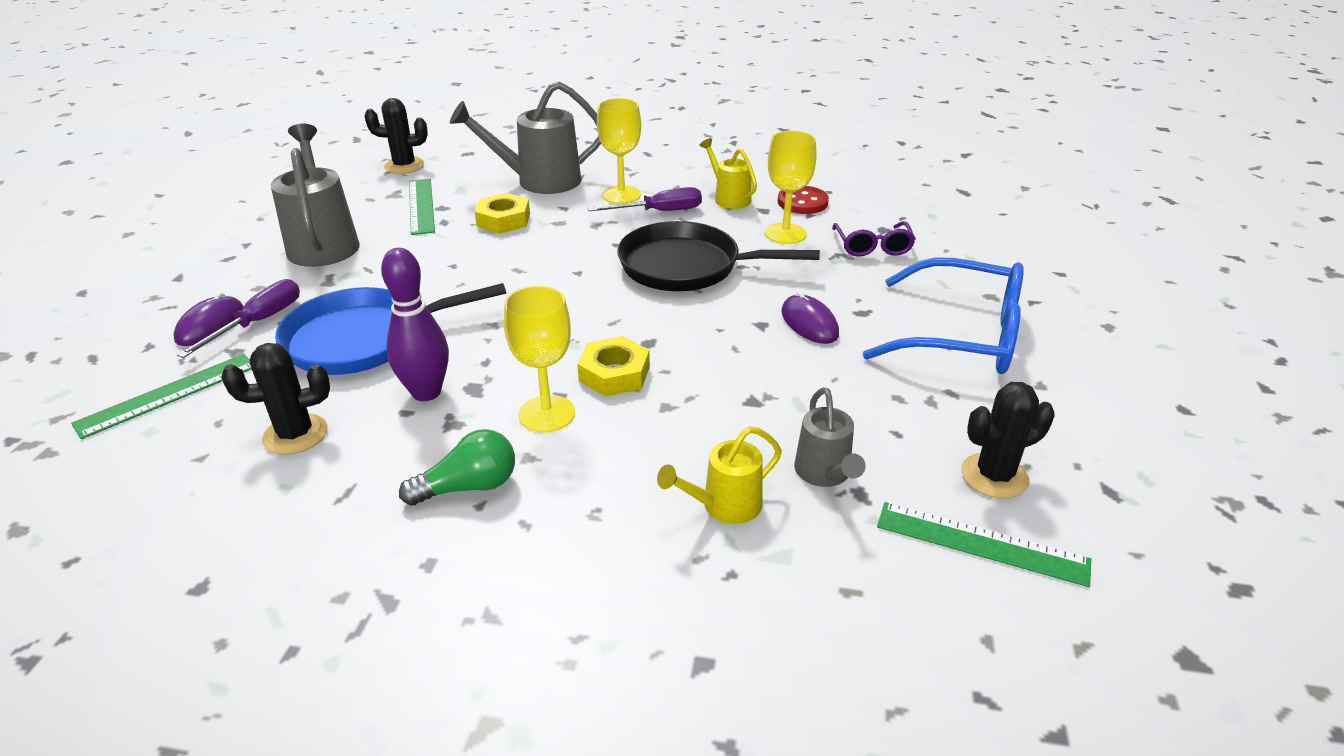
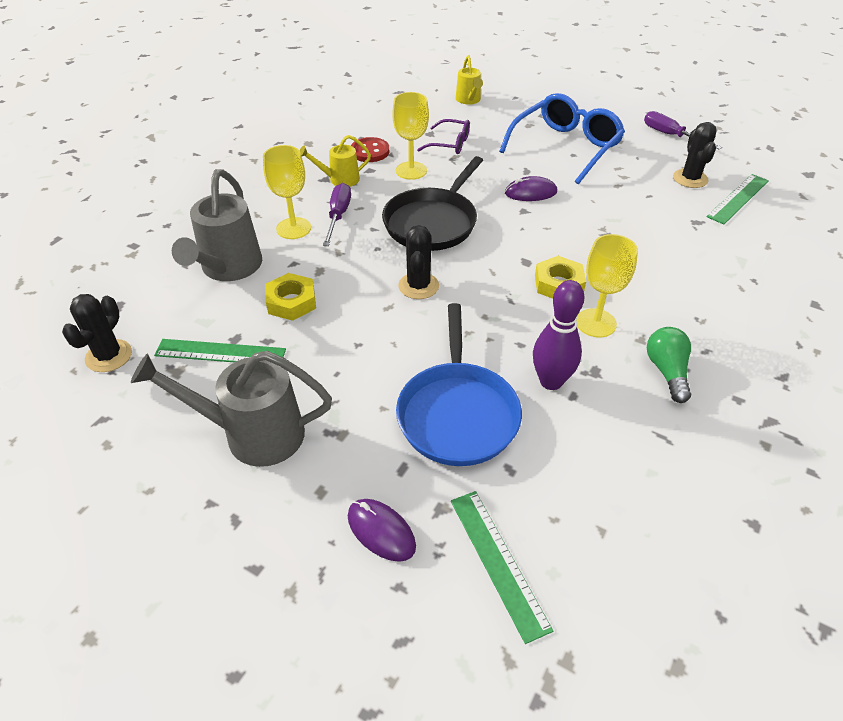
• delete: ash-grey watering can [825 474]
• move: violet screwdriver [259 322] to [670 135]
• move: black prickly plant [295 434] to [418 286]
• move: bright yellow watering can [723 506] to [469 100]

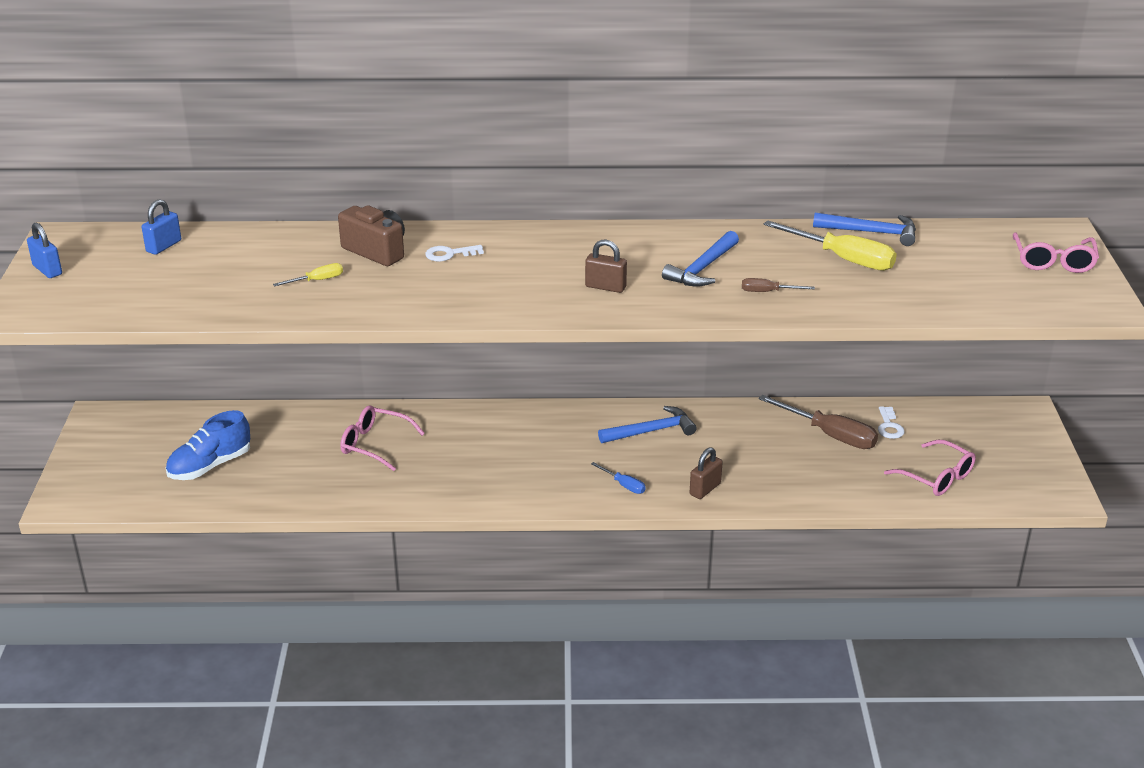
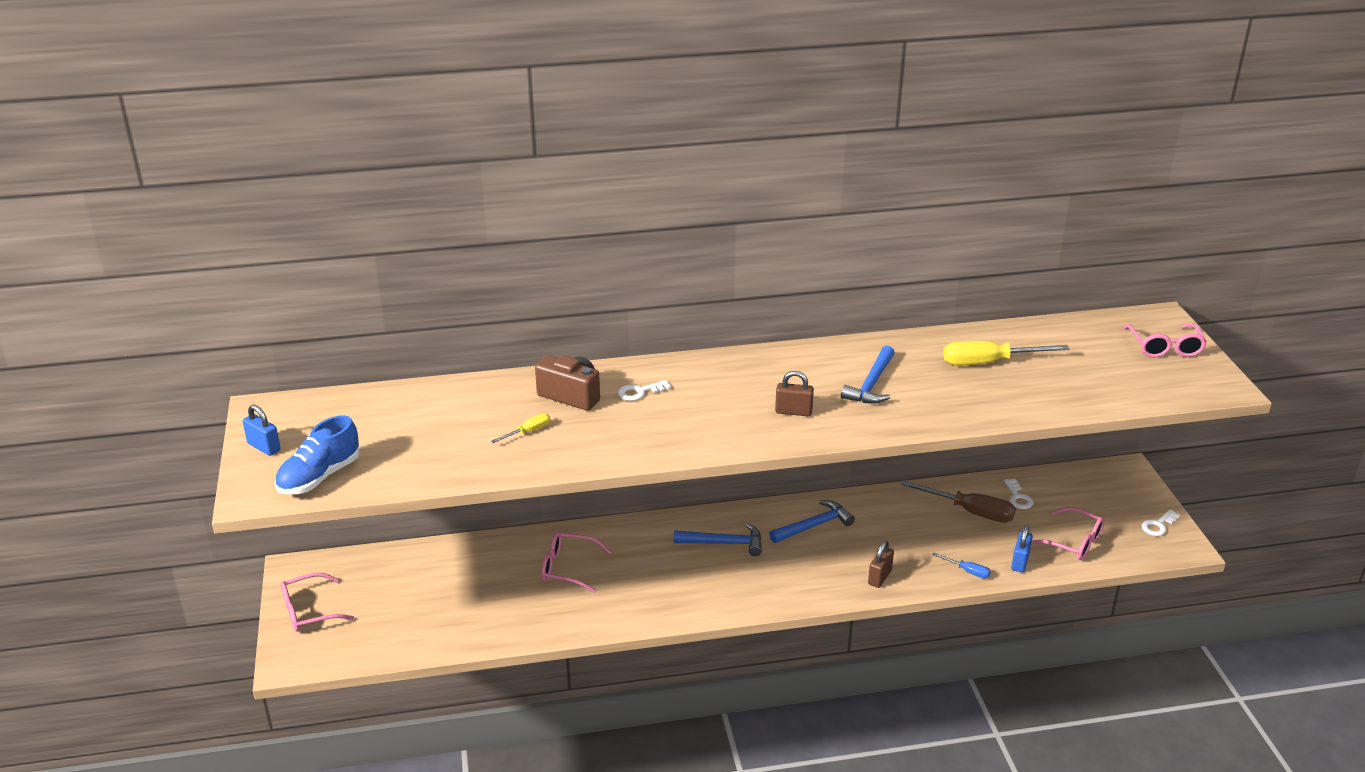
• delete: brown screwdriver [768 292]
• insert: rosy eyeglasses [309 611]
• insert: snow-white key [1158 525]
• move: blue padlock [164 246] to [1020 562]
• move: blue lace-up shoe [210 466] to [319 477]
• move: blue screwdriver [624 485] to [967 571]
• move: blue hammer [871 232] to [724 543]
• rotate: bright yellow screwdriver [843 259] = [989 362] 150 degrees clockwise

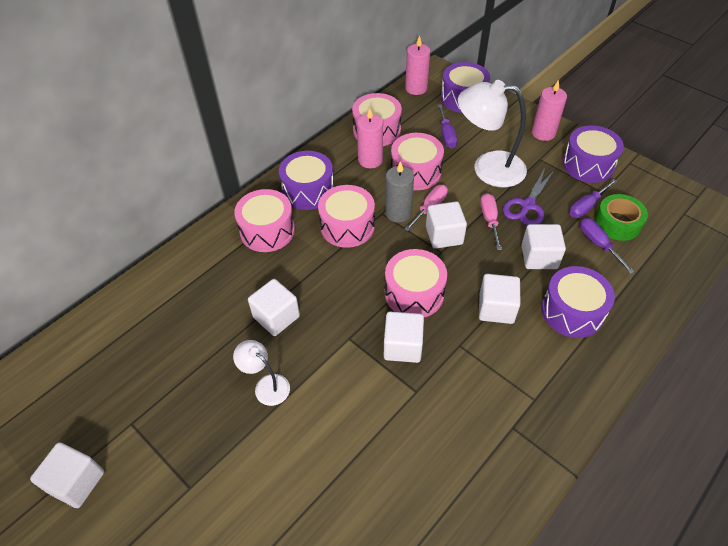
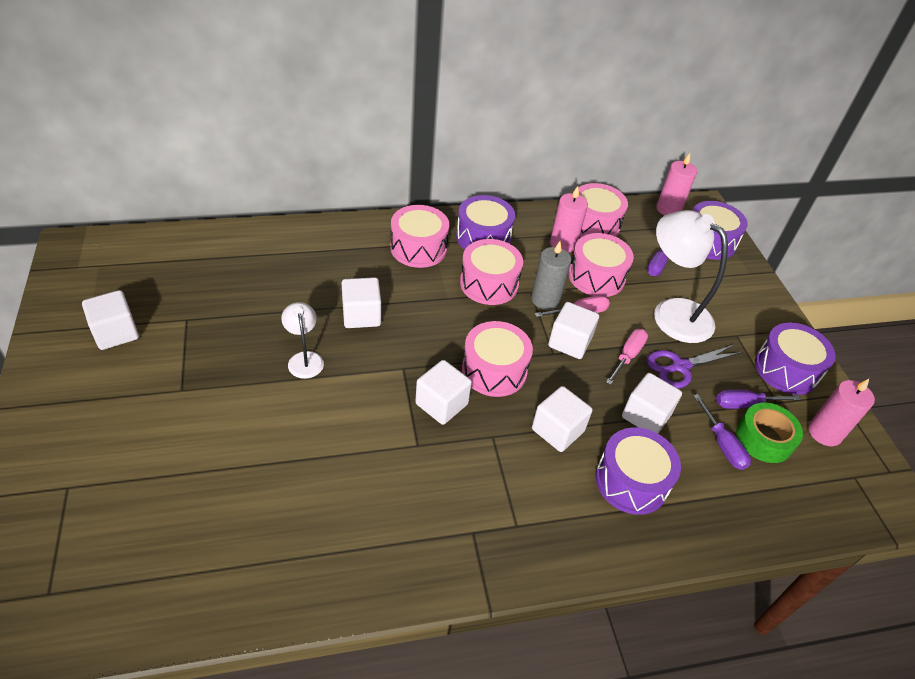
• move: rosy pillar candle [543 133] to [824 433]
• rotate: violet screwdriver [598 244] = [722 444] 150 degrees clockwise

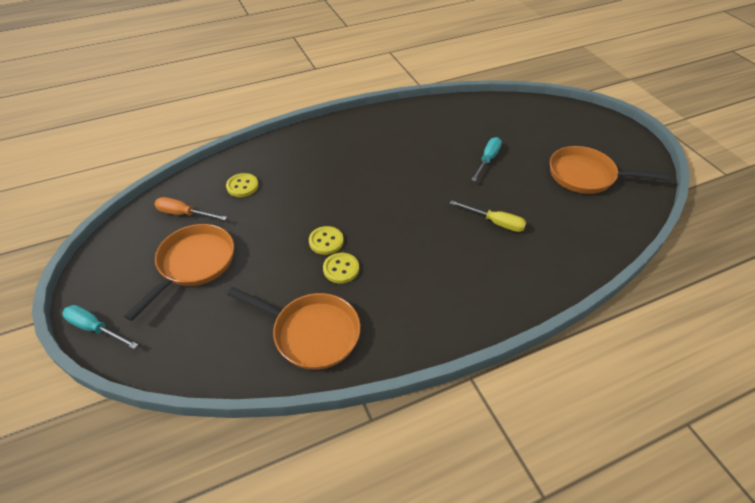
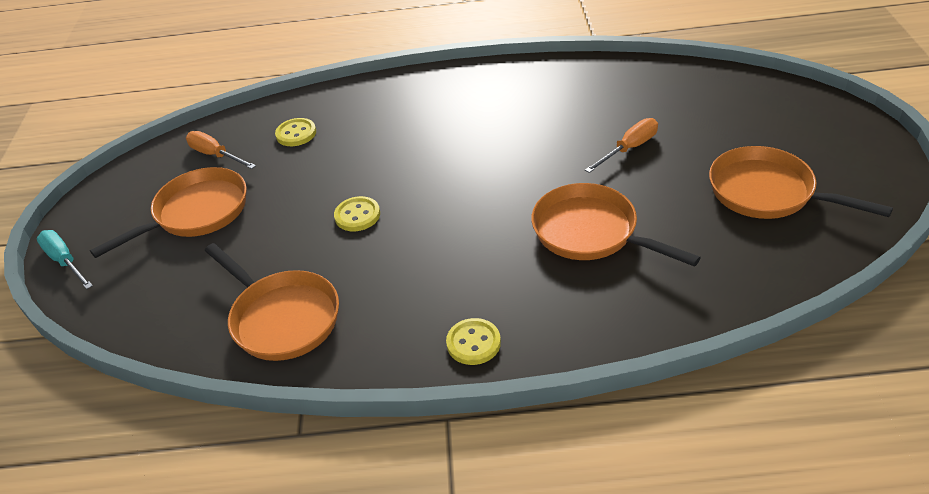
• move: bright yellow button [341 269] to [473 343]
• replace: bright yellow screwdriver [495 222] to bright orange frying pan [590 232]
• recolor: aqua screwdriver [487 160] to bright orange screwdriver [629 148]

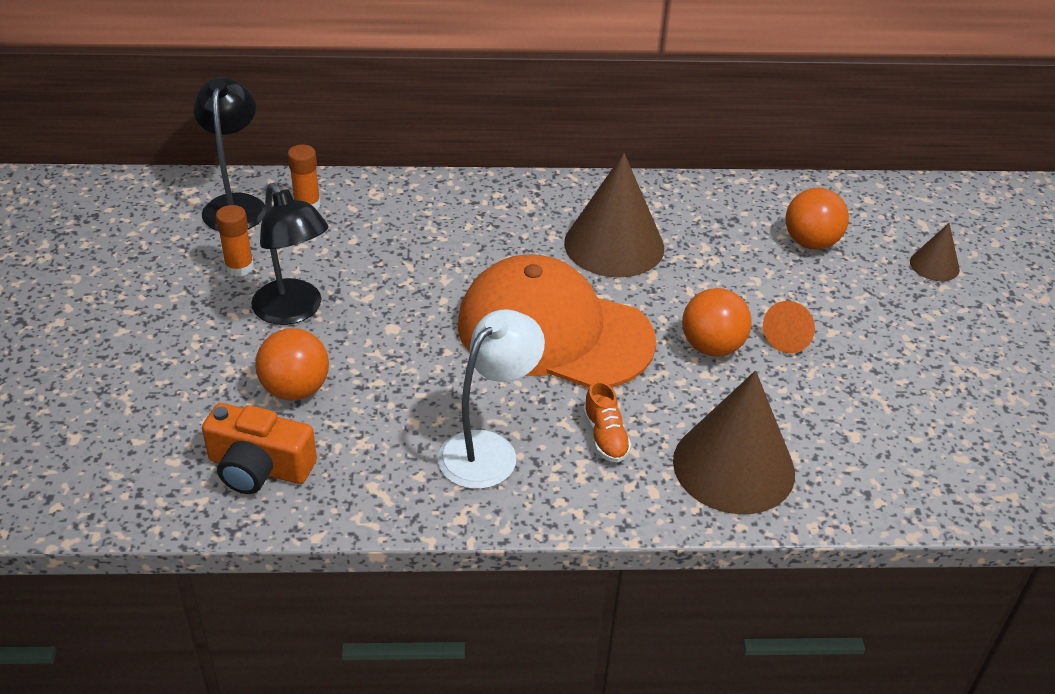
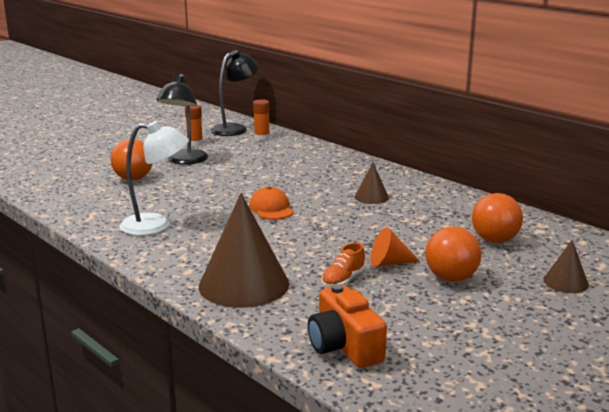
• move: bright orange camera [259 467] to [344 346]
• move: bright orange lace-up shoe [605 436] to [343 280]
• move: bright orange sphere [712 347] to [451 278]
• resize: bright orange baseball cap [554 332] = [271 208] x0.42
• resize: brown solid cone [614 245] = [371 197] x0.48

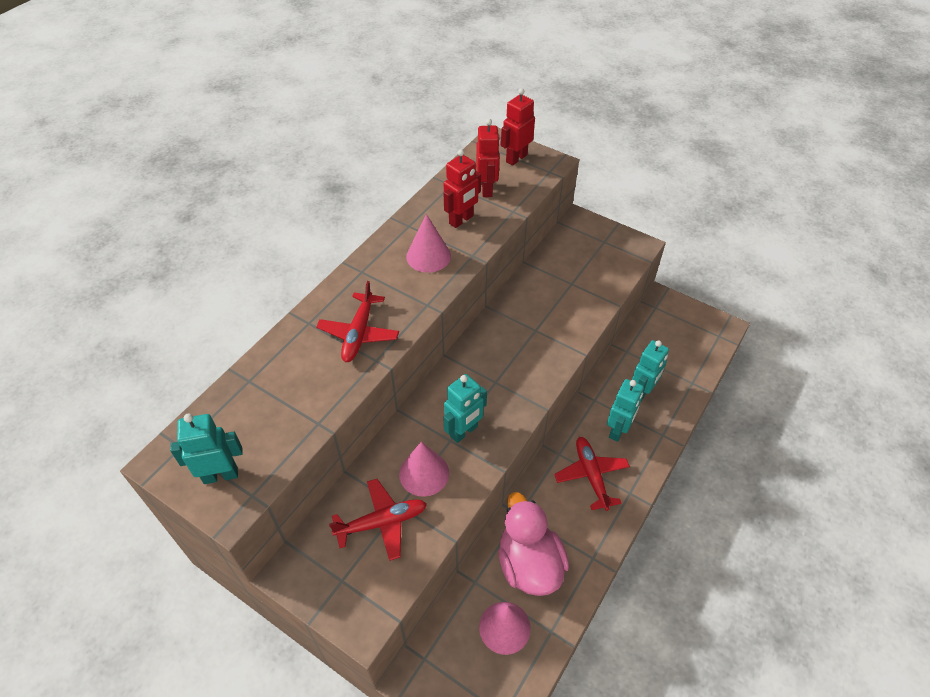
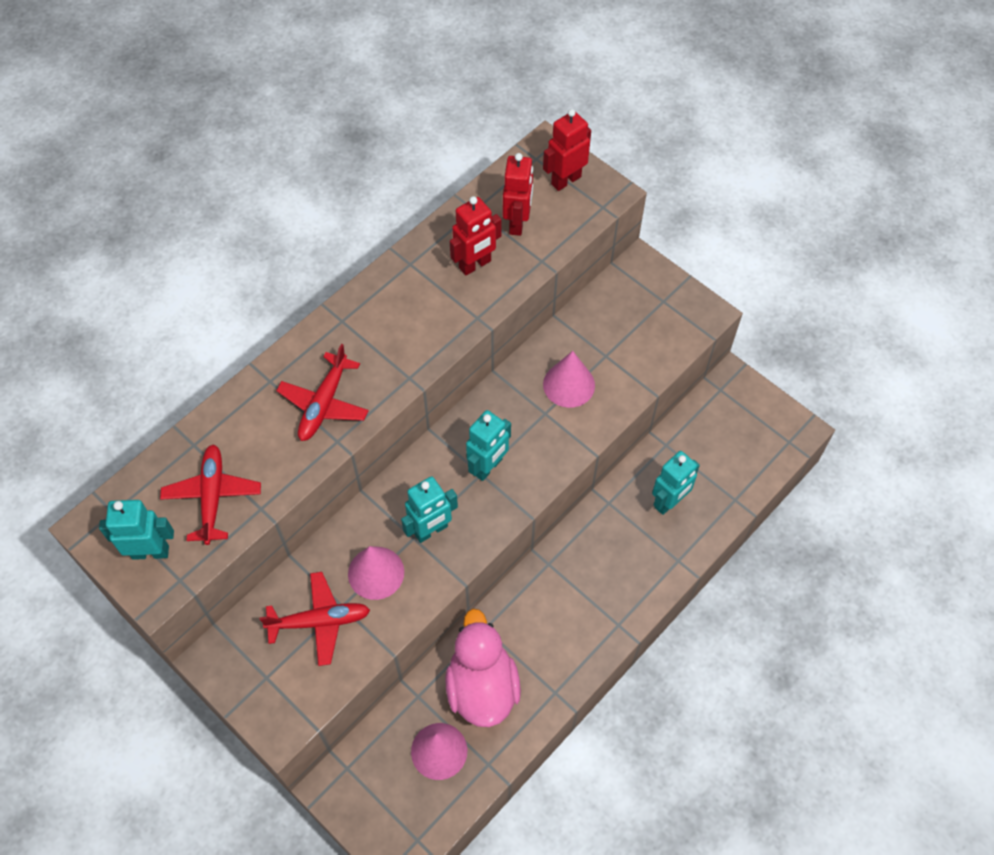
• move: rosy solid cone [428 256] to [569 384]
• move: scarlet toy plane [591 475] to [213 496]
• move: aqua robot [618 430] to [488 467]

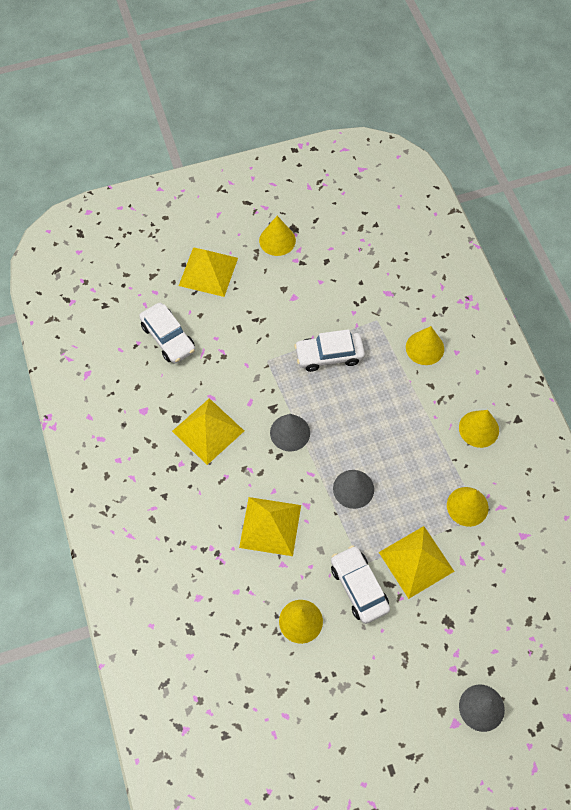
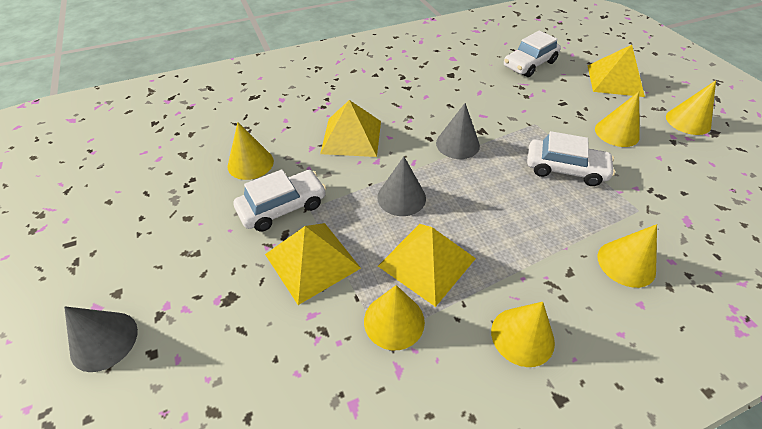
• insert: bright yellow solid cone [617 133]
• move: bright yellow solid pyramid [208 431] to [426 262]
• rotate: snow-white toy car [329 355] = [565 169] 120 degrees clockwise

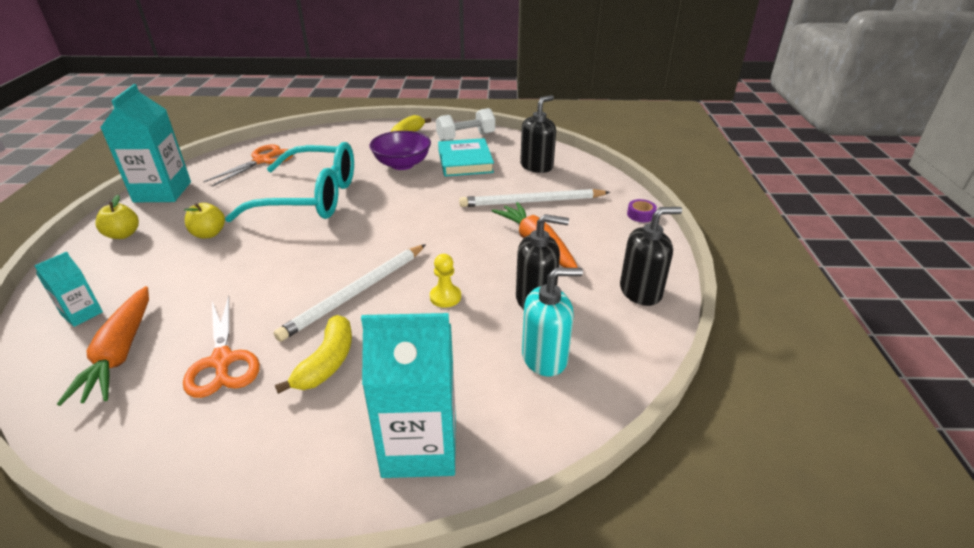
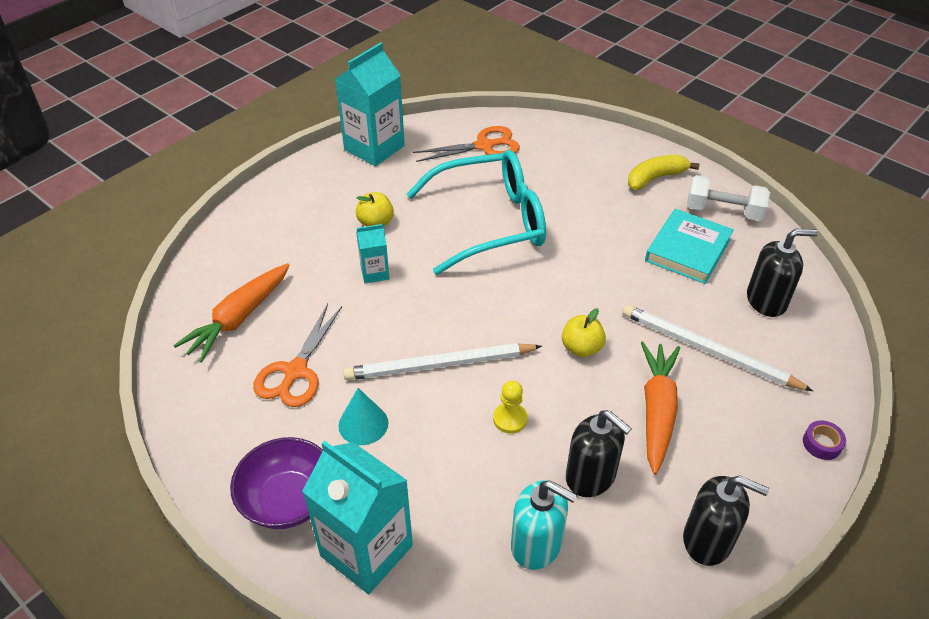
• move: aqua carton [82 314] to [375 273]
• move: bright yellow apple [123 234] to [581 348]
• move: violet deep dish [402 164] to [288 500]
• replace: bright yellow toy banana [327 362] to aqua solid cone [363 424]
• rotate: aqua eyeglasses [311 198] = [490 222] 60 degrees counterclockwise

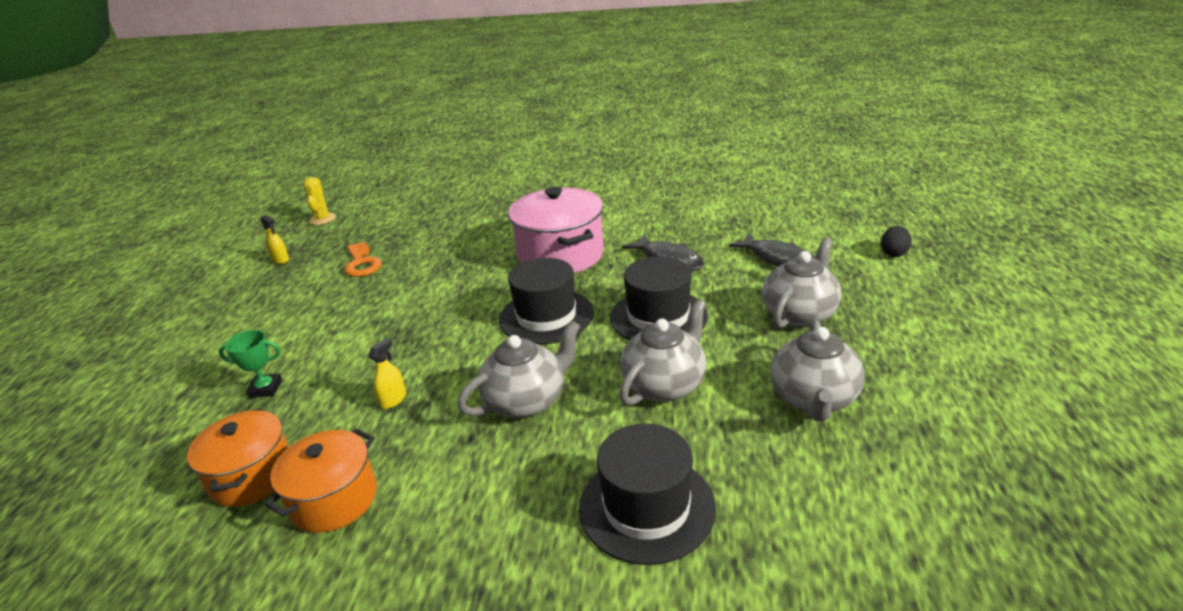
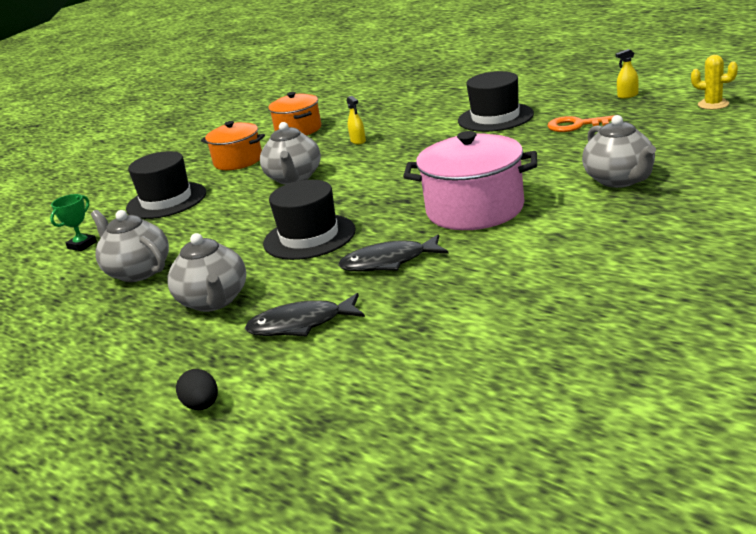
• move: bright orange stockpot [252 476] to [238 161]
• move: green prize cup [265 389] to [82 245]
• move: black tall hat [546 316] to [495 117]
• move: ash-grey china teapot [665 385] to [620 180]

